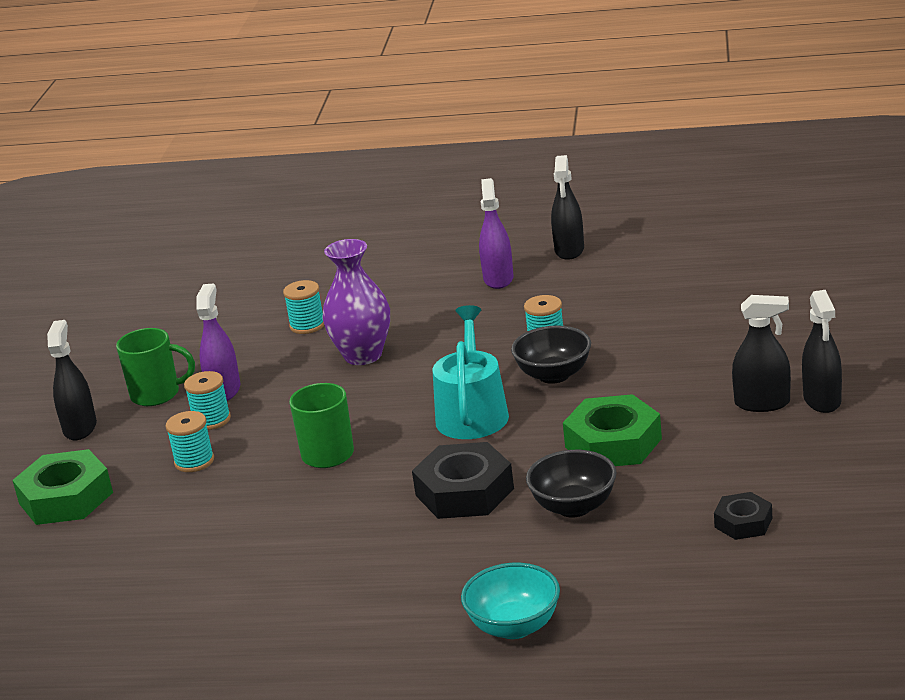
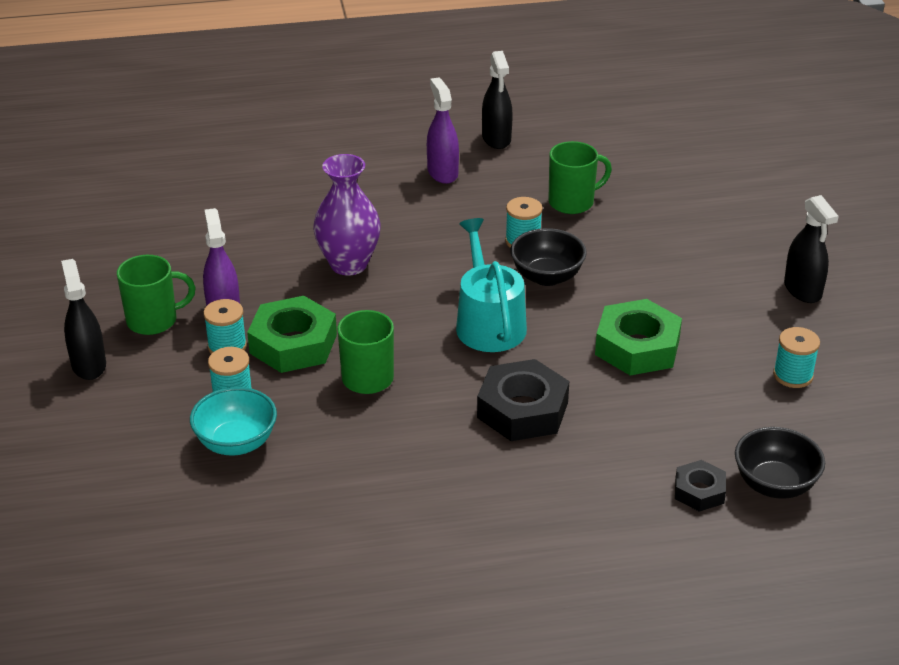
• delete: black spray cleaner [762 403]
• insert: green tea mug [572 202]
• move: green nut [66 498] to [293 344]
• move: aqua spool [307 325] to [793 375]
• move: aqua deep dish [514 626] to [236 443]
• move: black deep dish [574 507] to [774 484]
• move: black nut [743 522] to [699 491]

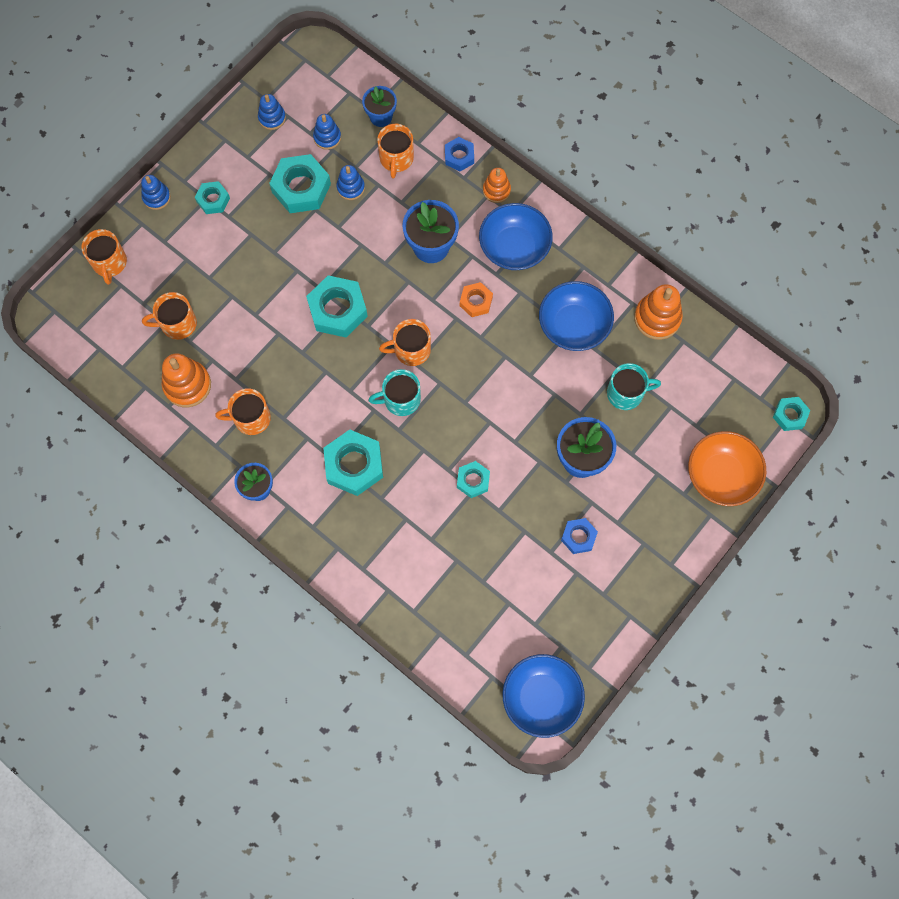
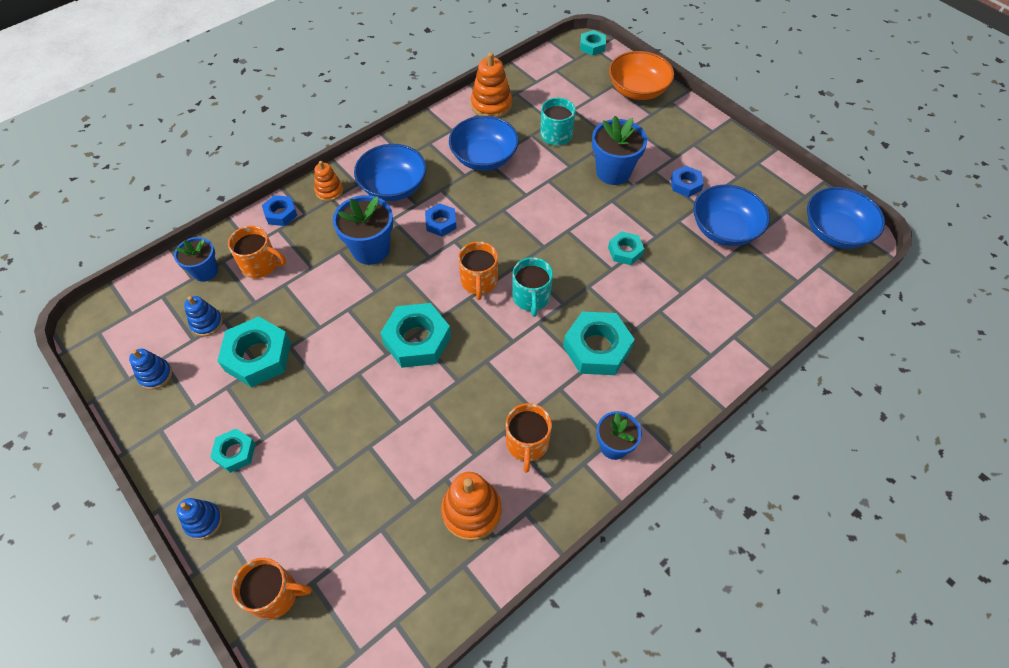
• delete: bright orange tea mug [177 324]
• delete: blue stacking toy [350 188]
• insert: blue deep dish [724 229]
• recolor: bright orange nut [476 301] to blue nut [441 223]

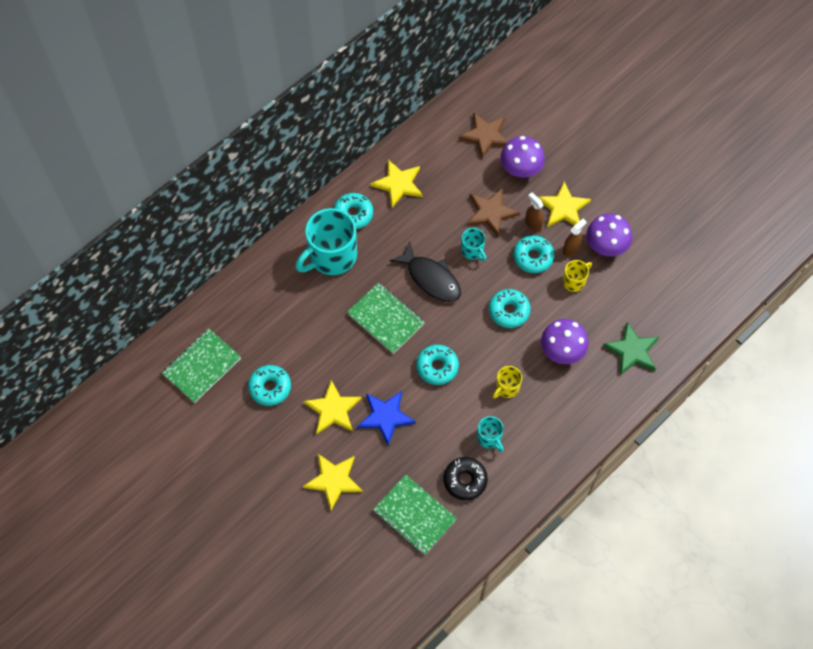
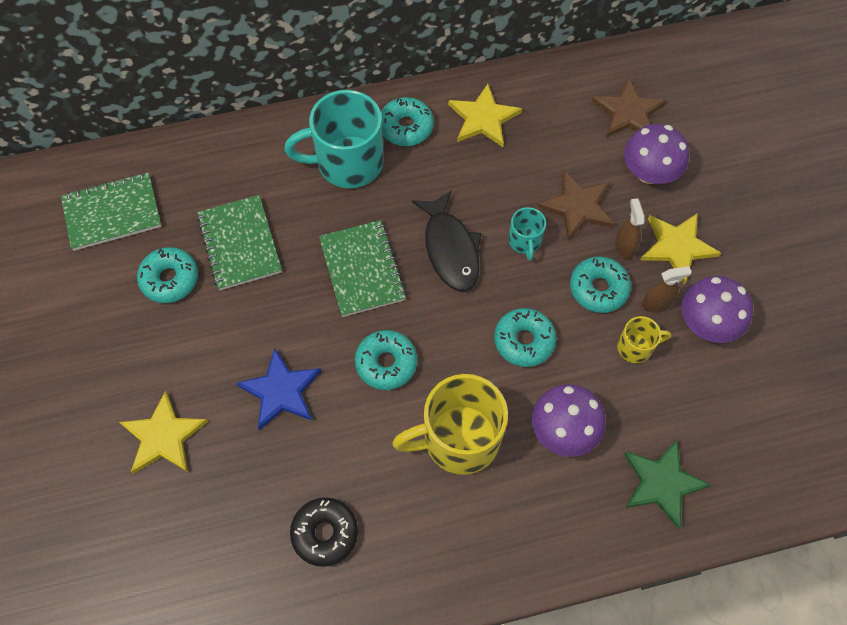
• delete: bright yellow five-pointed star [333 409]
• delete: aqua tea mug [489 438]
• move: green exercise book [414 515] to [240 244]
• resize: bright yellow tea mug [506 387] = [458 439] x2.07

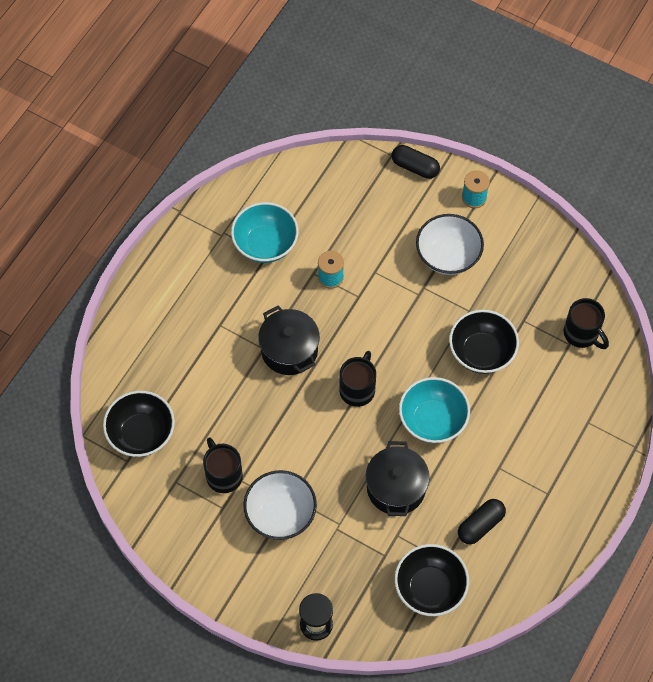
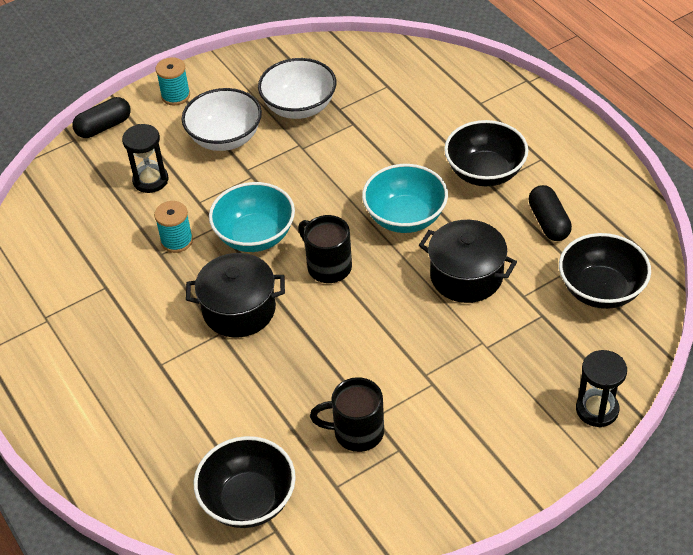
• delete: black tea mug [582 334]
• insert: black hourglass [150 180]
• move: aqua deep dish [265 244] to [255 236]
• move: snow-white deep dish [280 514] to [299 107]
• move: black deep dish [481 352] to [485 172]

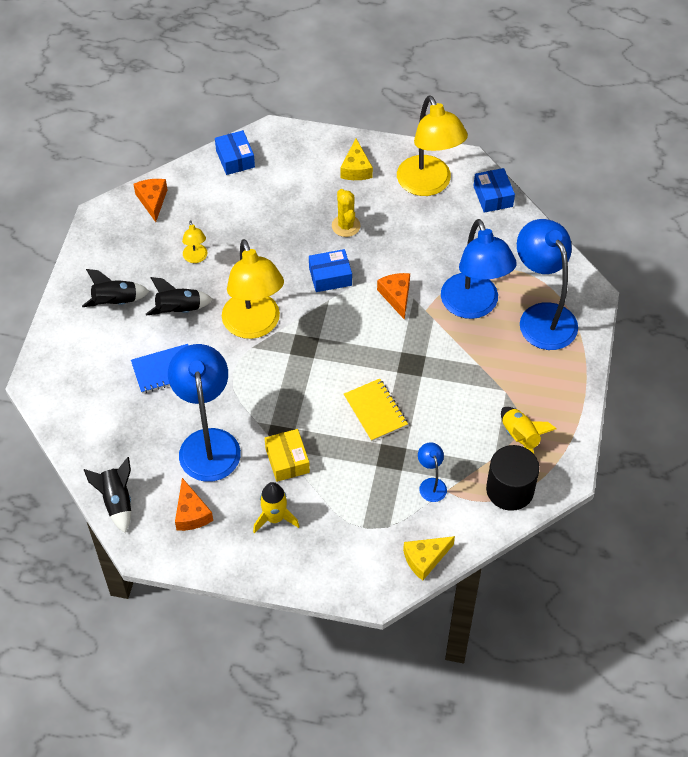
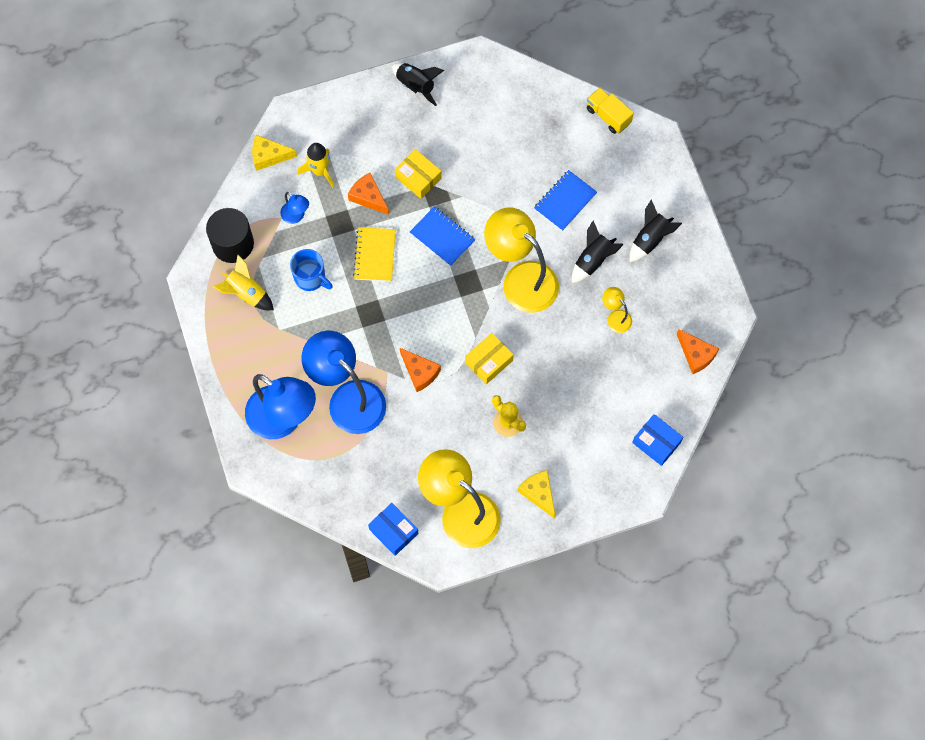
• delete: blue lamp [208 443]
• insert: blue tea mug [310 278]
• insert: blue exercise book [442 237]
• insert: bright yellow truck [608 116]
• move: black spaceship [117 501] to [415 86]
• move: bright orange cheese wedge [191 513] to [368 197]
• move: bright yellow spaceship [275 518] to [320 171]
• recolor: blue package [330 276] to bright yellow package [488 361]
• rotate: bright yellow exercise book [375 411] = [375 255] 60 degrees clockwise
• rotate: bright yellow cheese wedge [425 559] = [269 156] 120 degrees counterclockwise

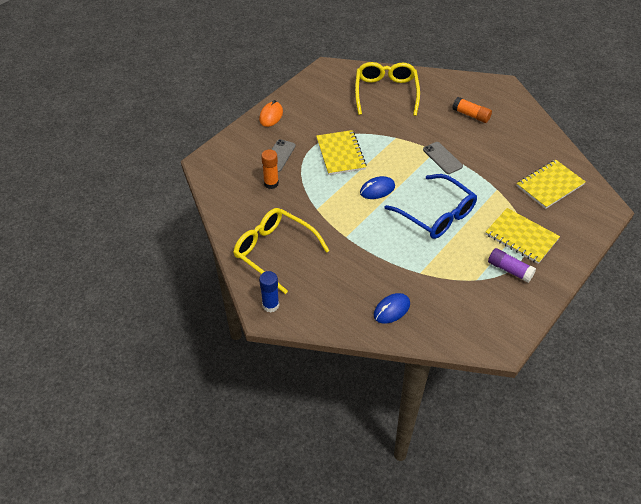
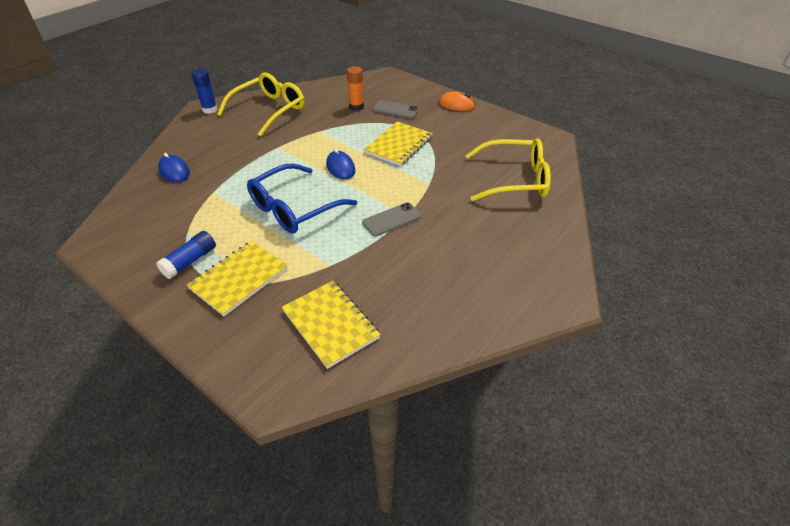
• delete: bright orange stick of glue [471 115]
• recolor: violet stick of glue [509 270] to blue stick of glue [190 261]
• rotate: bright yellow exercise book [340 154] = [399 145] 45 degrees counterclockwise

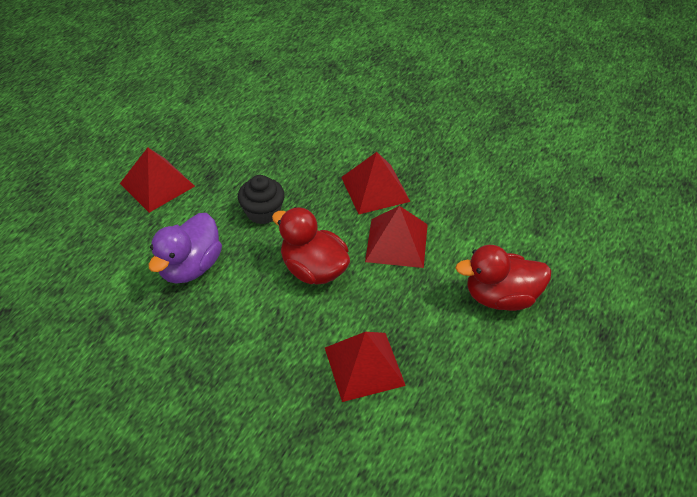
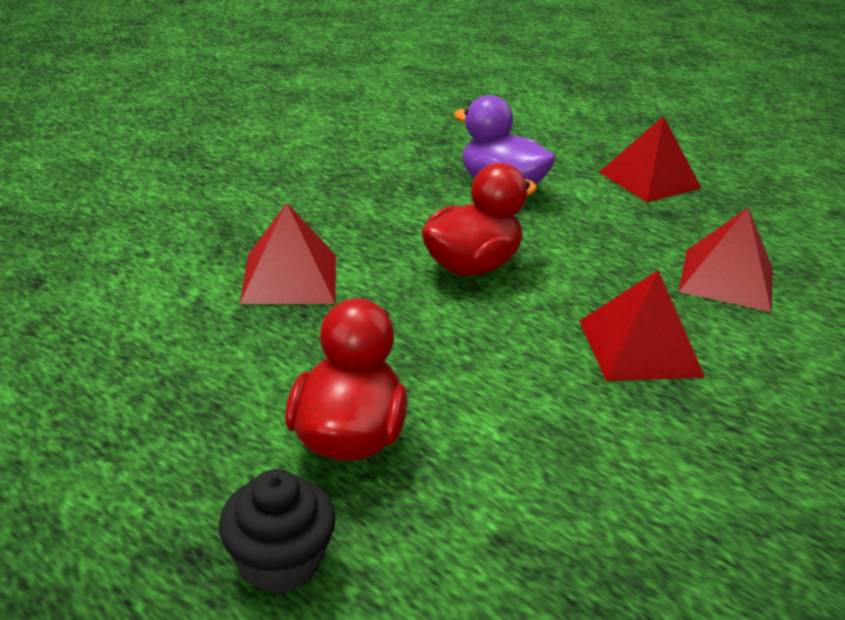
• move: black muffin [263 212] to [280 561]
• move: scarlet solid pyramid [396 243] to [726 279]

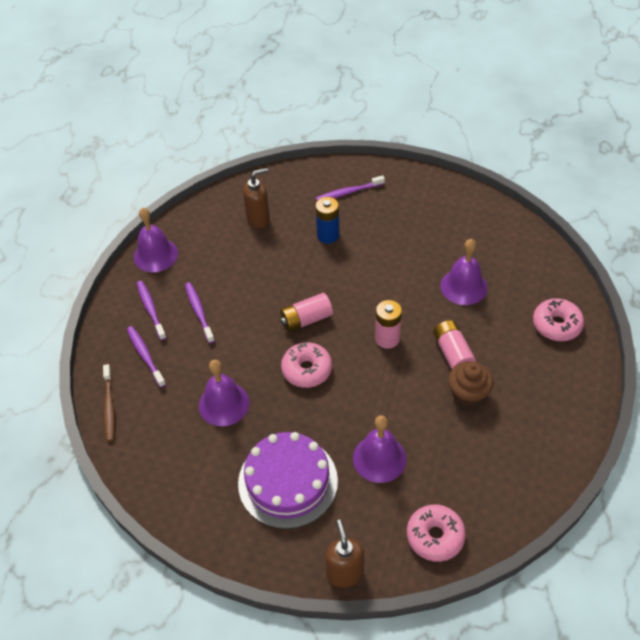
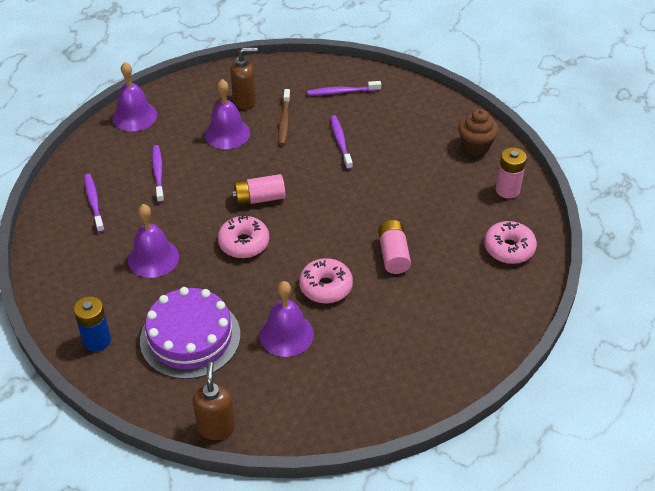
• move: brown tooth brush [109 407] to [284 121]
• move: violet tooth brush [151 309] to [340 142]
• move: blue power cell [328 235] to [97 340]
• move: rosy power cell [387 338] to [507 190]
• move: rosy glazed donut [435 536] to [326 287]
• move: violet bell [463 286] to [227 133]
• move: brown muffin [468 395] to [475 146]

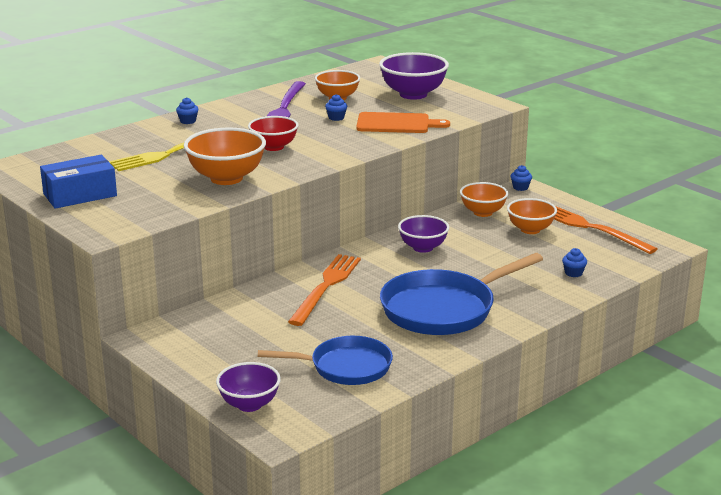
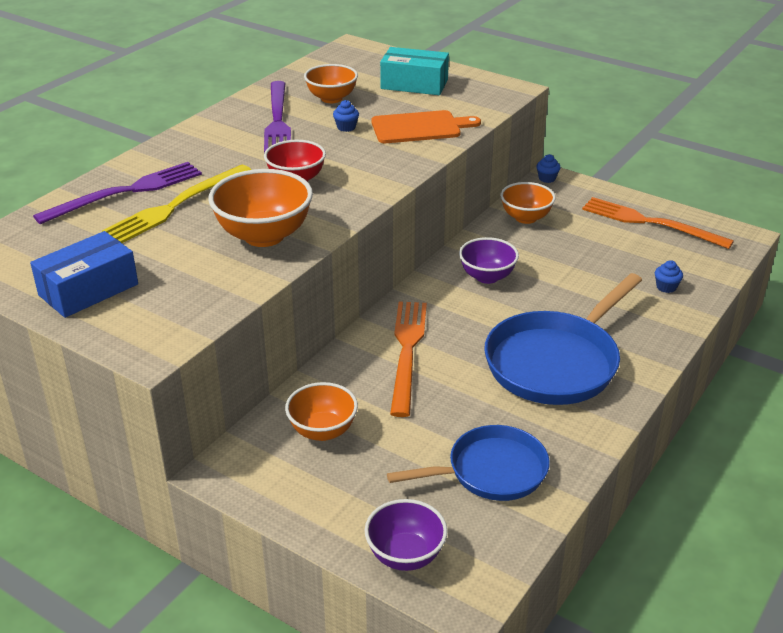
• delete: blue muffin [188 121]
• insert: violet dinner fork [126 192]
• move: bright orange deep dish [530 230] to [322 431]
• replace: violet deep dish [413 94] to aqua package [414 84]

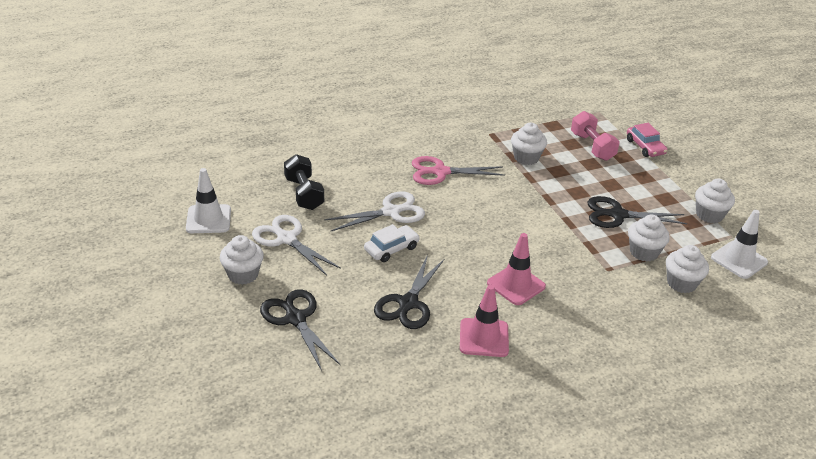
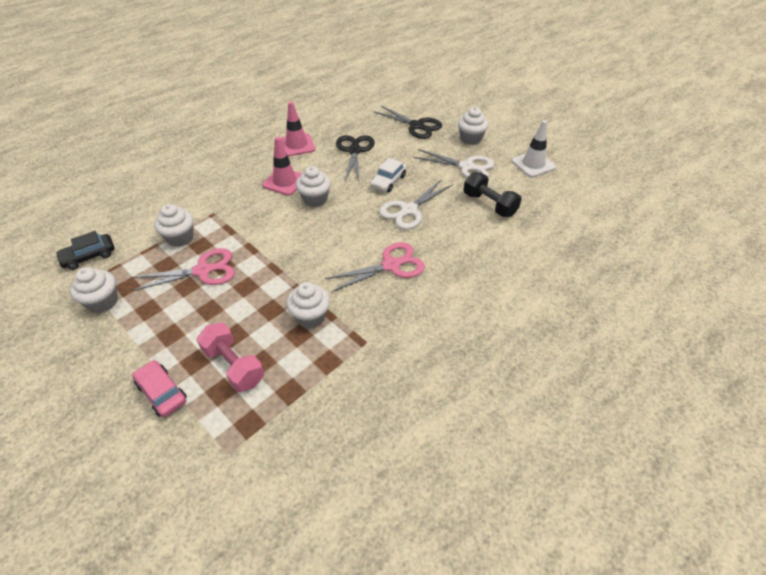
• move: snow-white muffin [681 283] to [315 199]
• replace: snow-white traffic cone [739 260] to black toy car [89 256]
• recolor: black pair of scissors [618 215] to rosy pair of scissors [203 271]

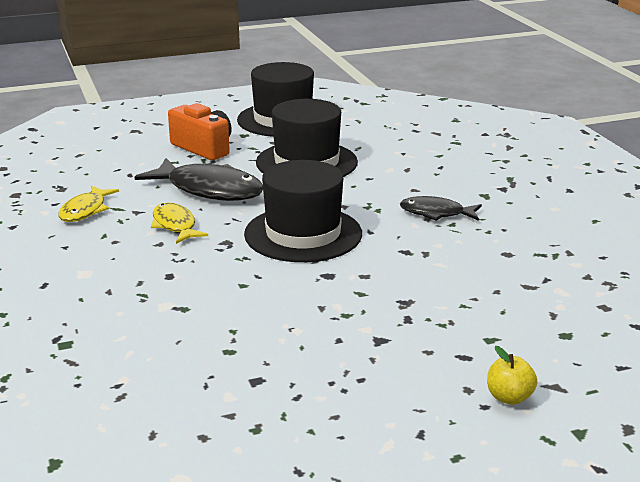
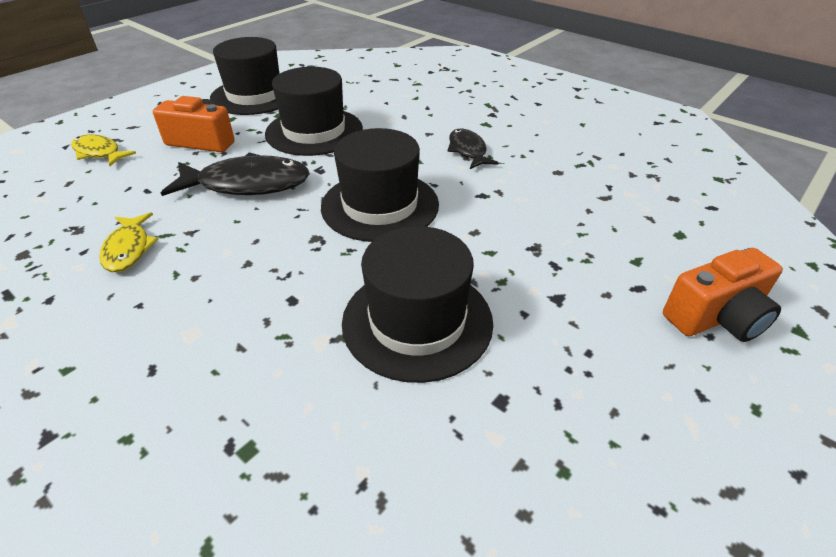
• insert: black tall hat [417 321]
• move: bright yellow fish [175 225] to [99 153]
• replace: bright yellow apple [509 397] to bright orange camera [716 317]
• rotate: black fish [436 213] = [468 150] 90 degrees clockwise

